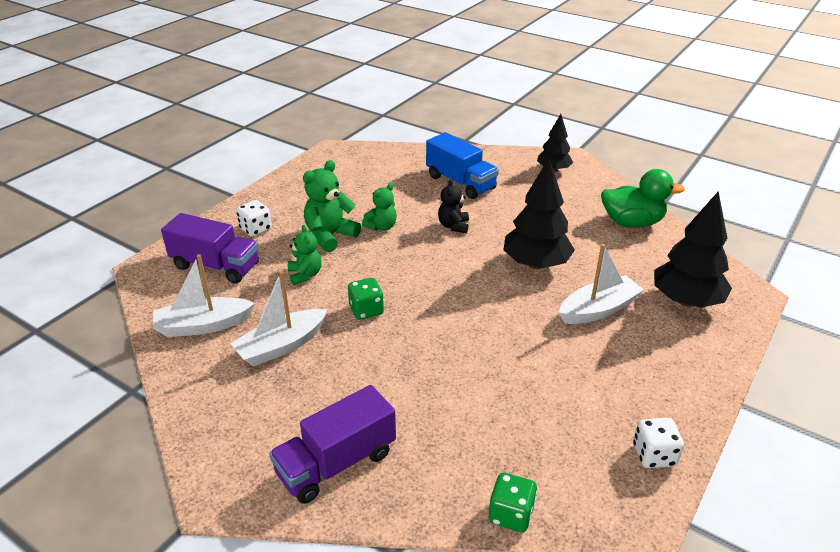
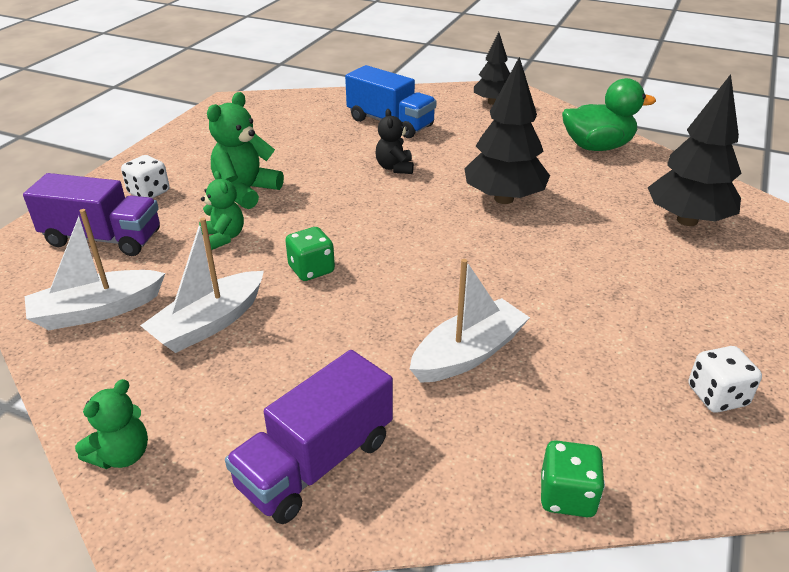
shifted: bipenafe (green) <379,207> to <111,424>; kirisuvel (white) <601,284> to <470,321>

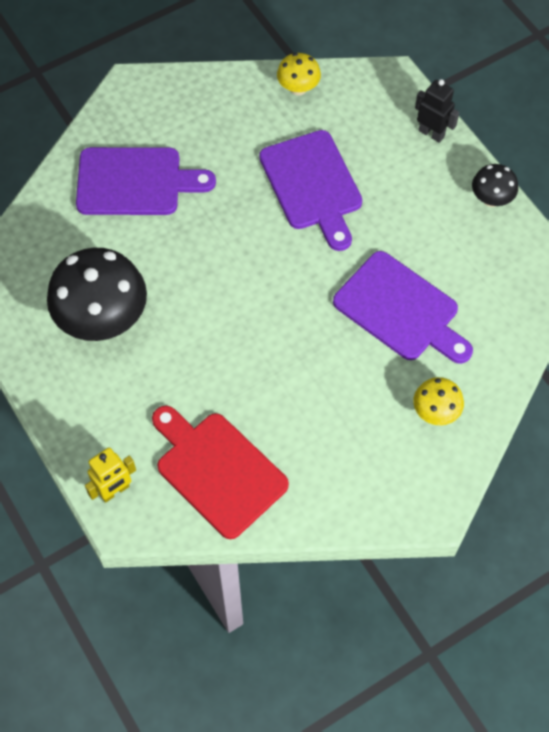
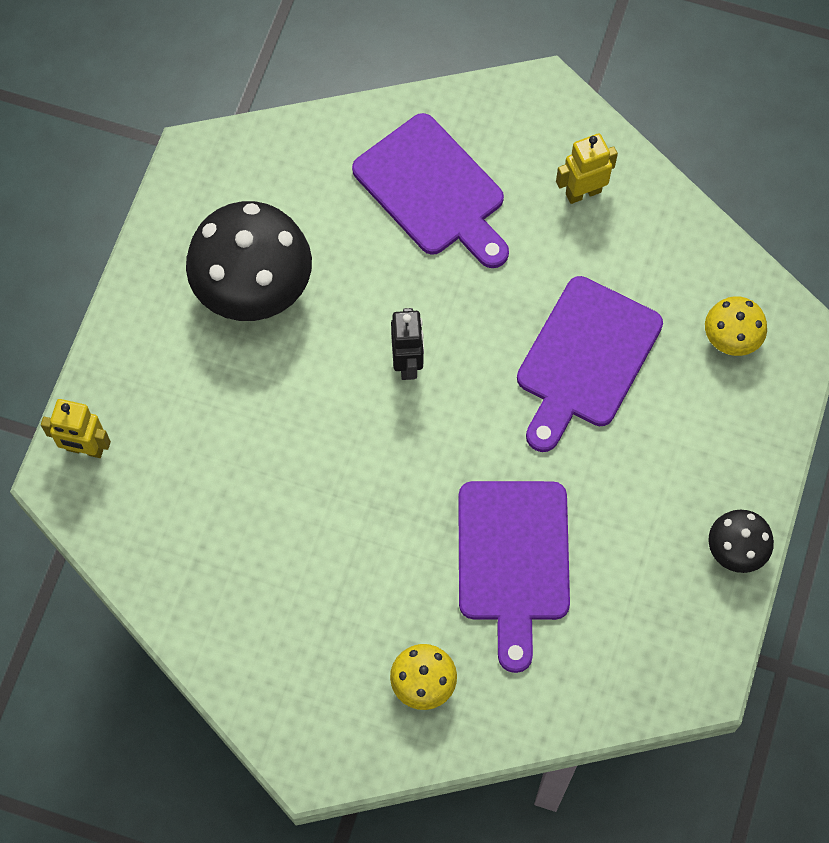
gone: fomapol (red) <220,472>
new: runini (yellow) <587,168>
shifted: runini (black) <437,111> to <407,344>; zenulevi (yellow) <299,74> to <736,326>

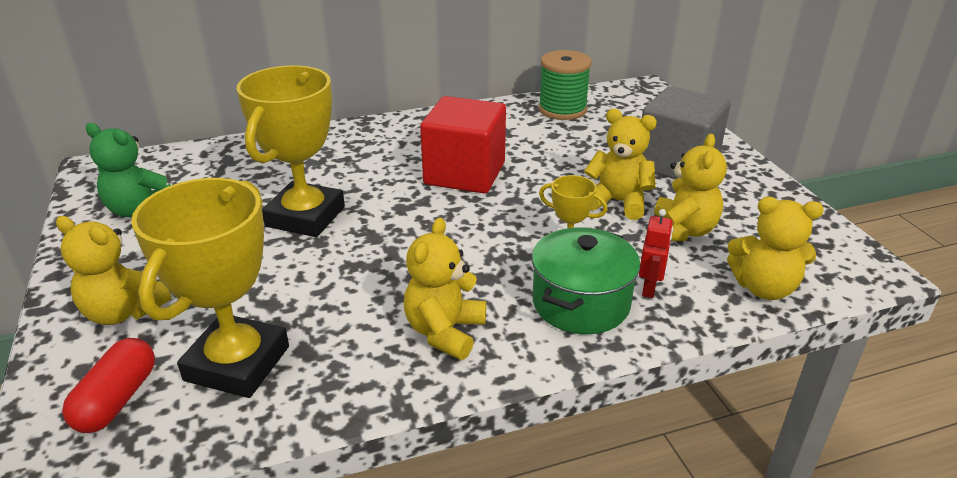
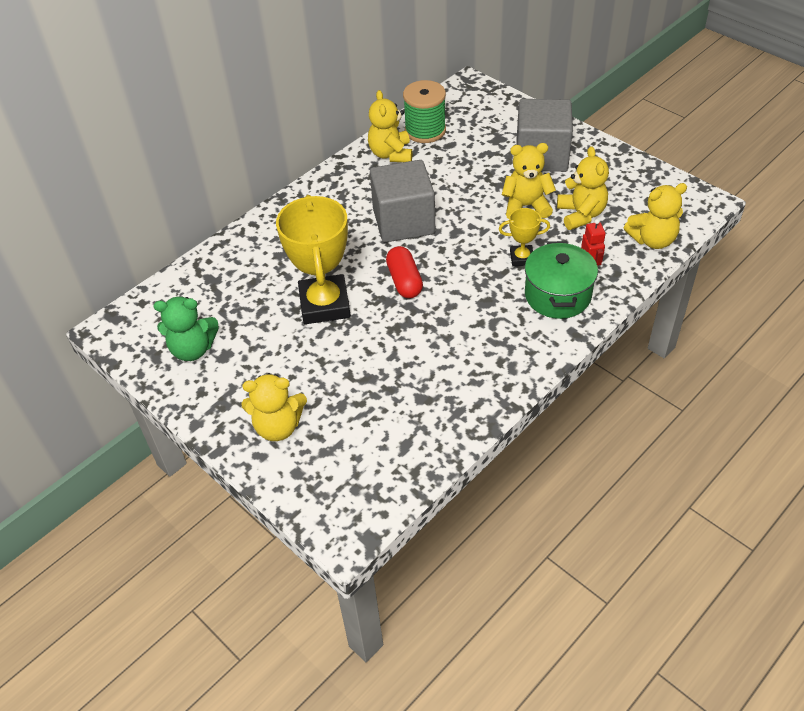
gone: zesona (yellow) <210,288>
shifted: bipenafe (yellow) <445,288> to <390,126>; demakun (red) <108,385> to <404,272>
repainted: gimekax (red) <463,145> to gimekax (grey) <402,201>

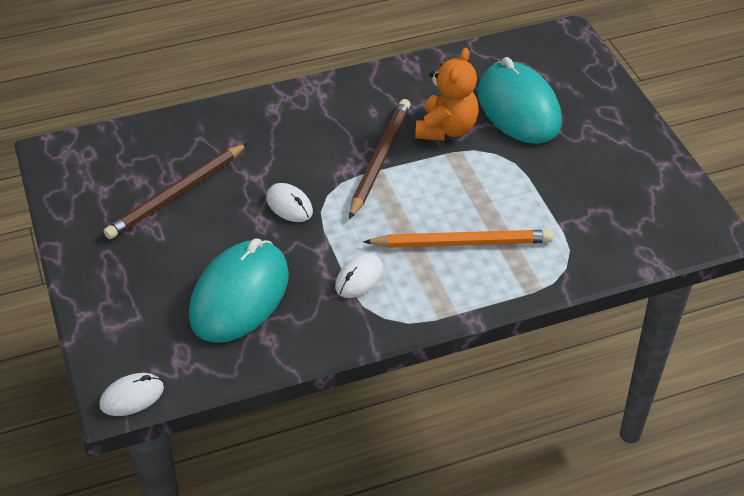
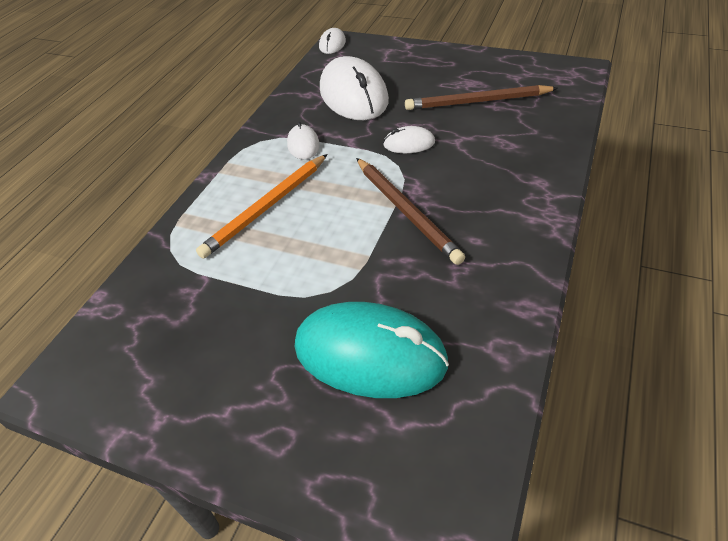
gone: bipenafe (orange) <447,94>
repainted: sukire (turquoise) <239,291> to sukire (white) <354,88>
rotated: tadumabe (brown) <176,191> = <481,97> 90 degrees counterclockwise

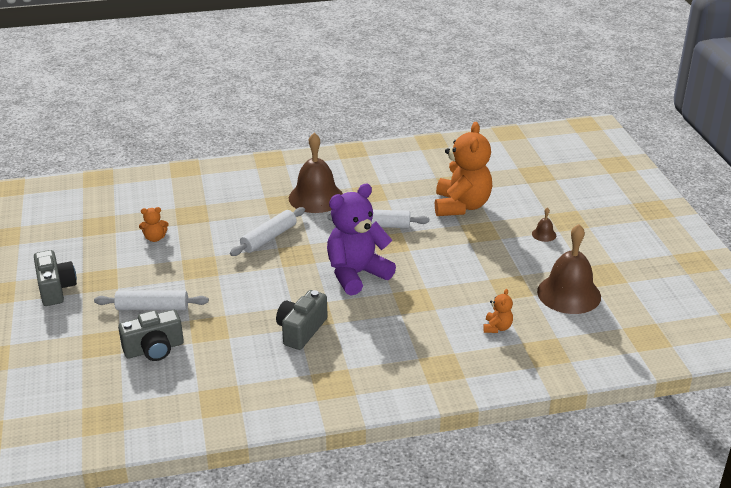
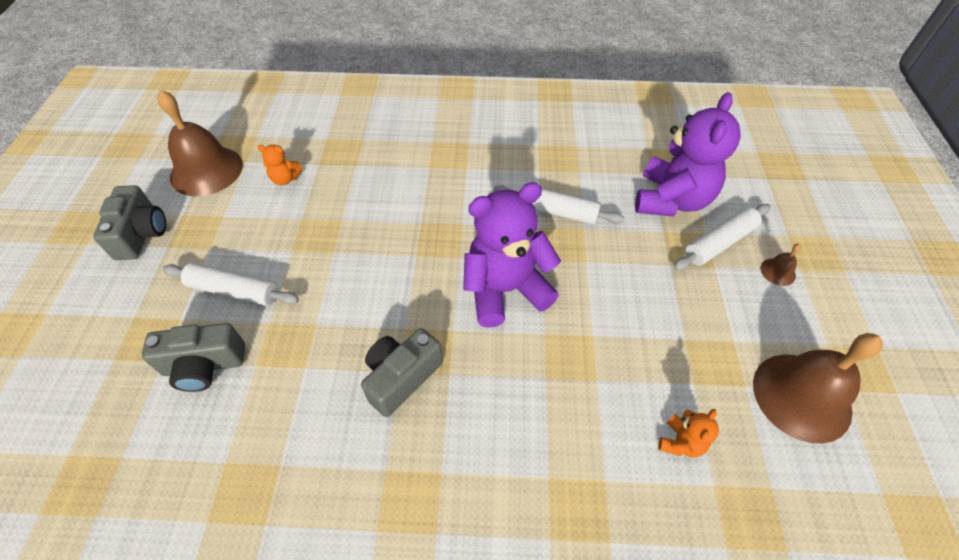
shifted: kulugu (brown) <316,173> to <200,143>; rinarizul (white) <267,231> to <722,237>
repainted: bipenafe (orange) <463,169> to bipenafe (purple) <688,154>

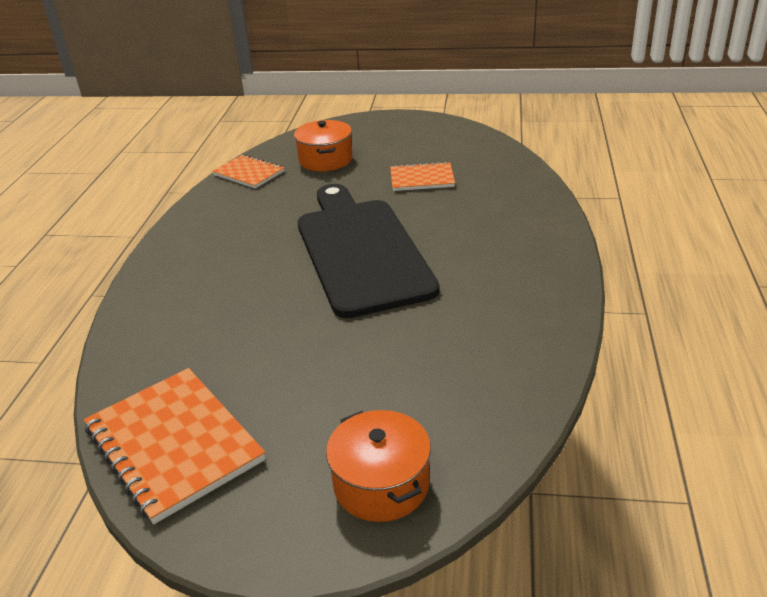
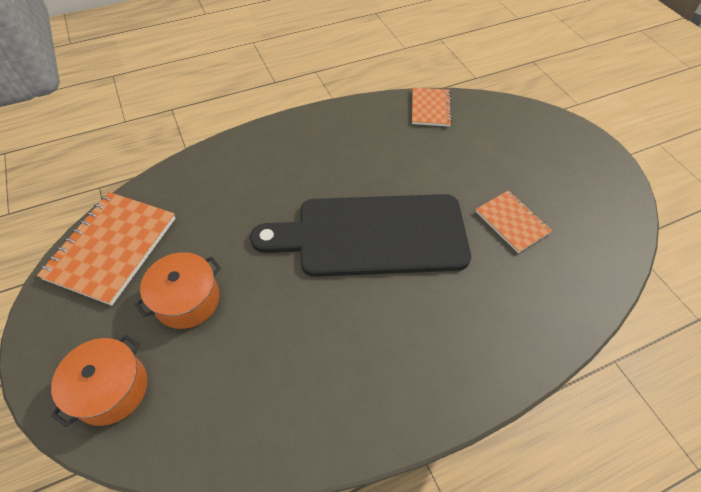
shifted: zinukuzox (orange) <323,145> to <178,290>
rotated: fomapol (black) <369,251> = <360,235> 135 degrees counterclockwise

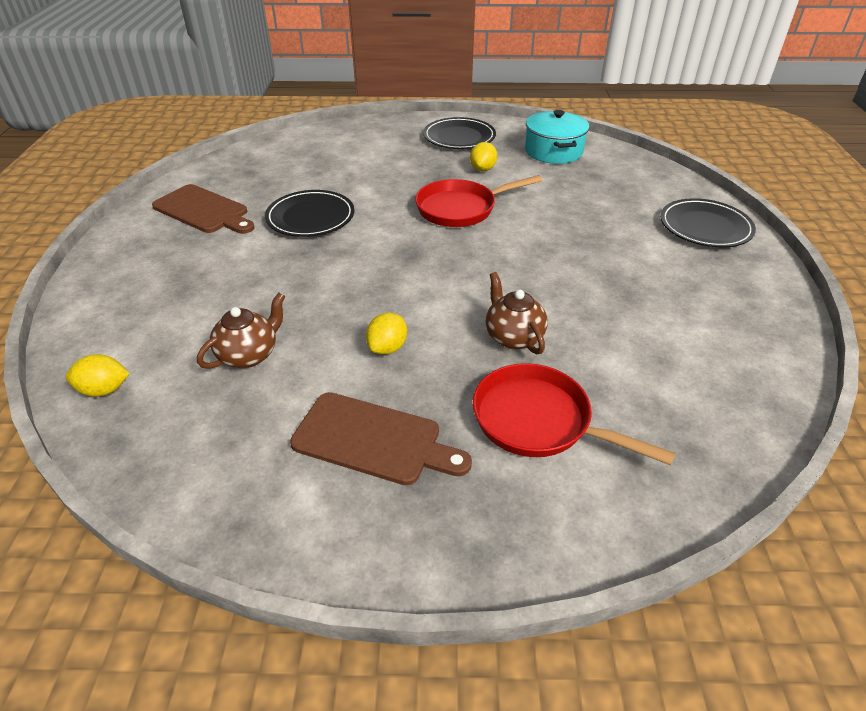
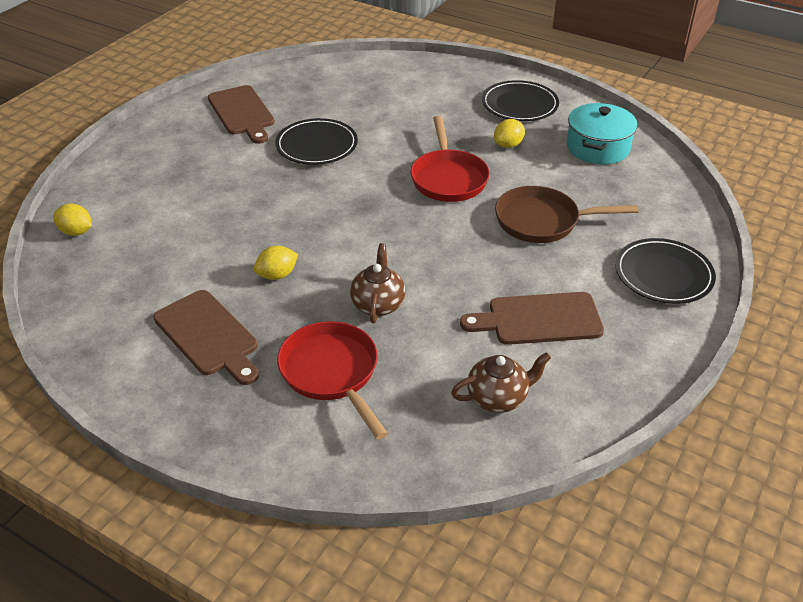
new: fomapol (brown) <532,318>; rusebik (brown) <567,214>
shifted: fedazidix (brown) <241,331> to <501,382>
rotated: rusebik (red) <478,201> = <450,159> 105 degrees counterclockwise

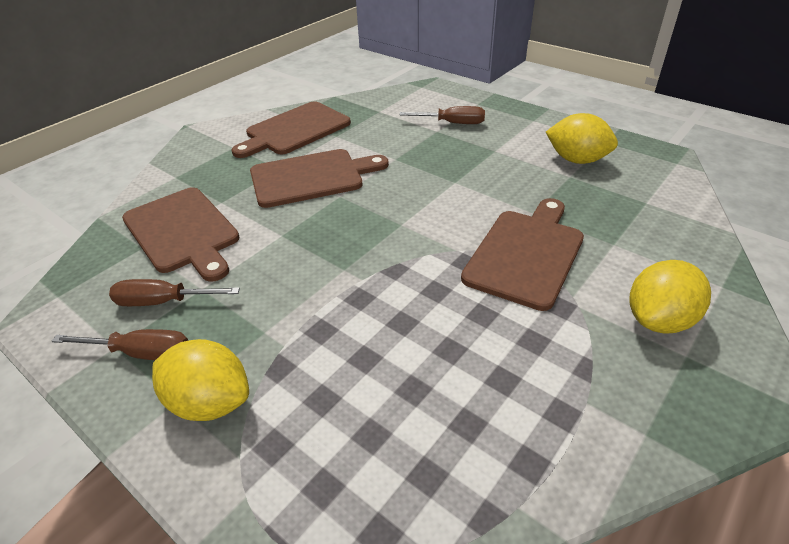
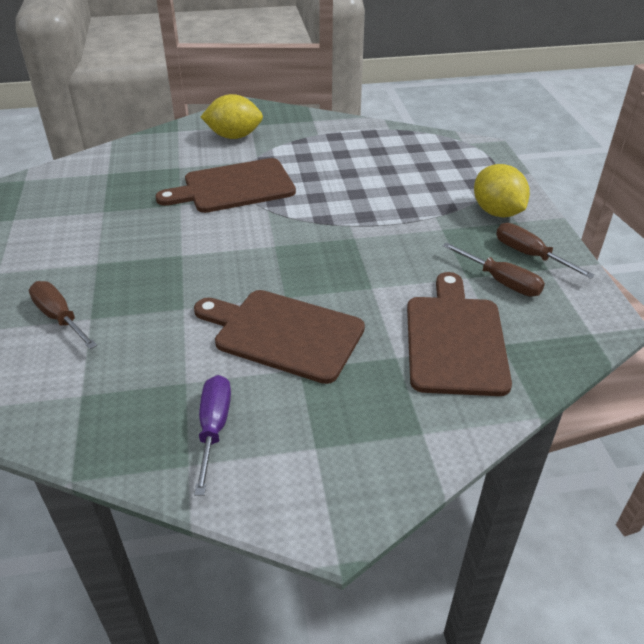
gone: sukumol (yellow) <582,138>
swapped: fomapol (brown) <291,129> to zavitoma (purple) <212,435>

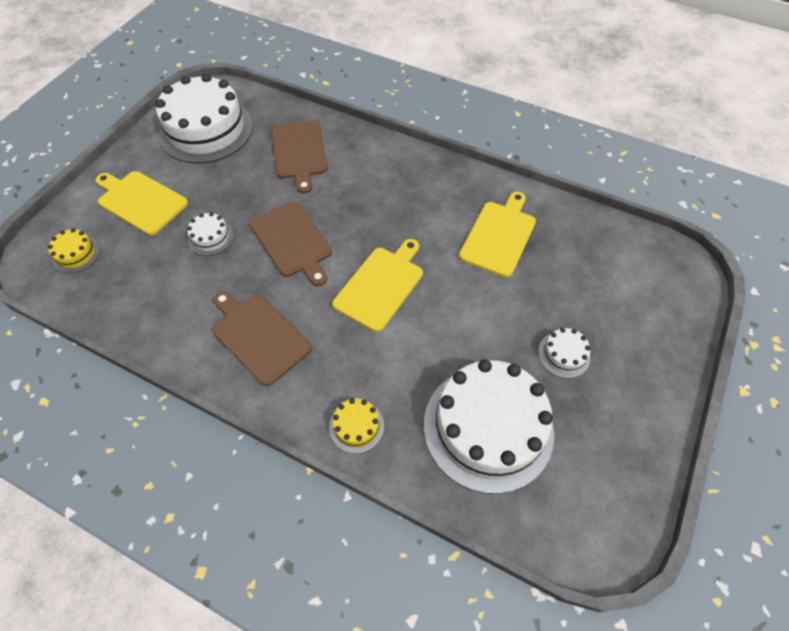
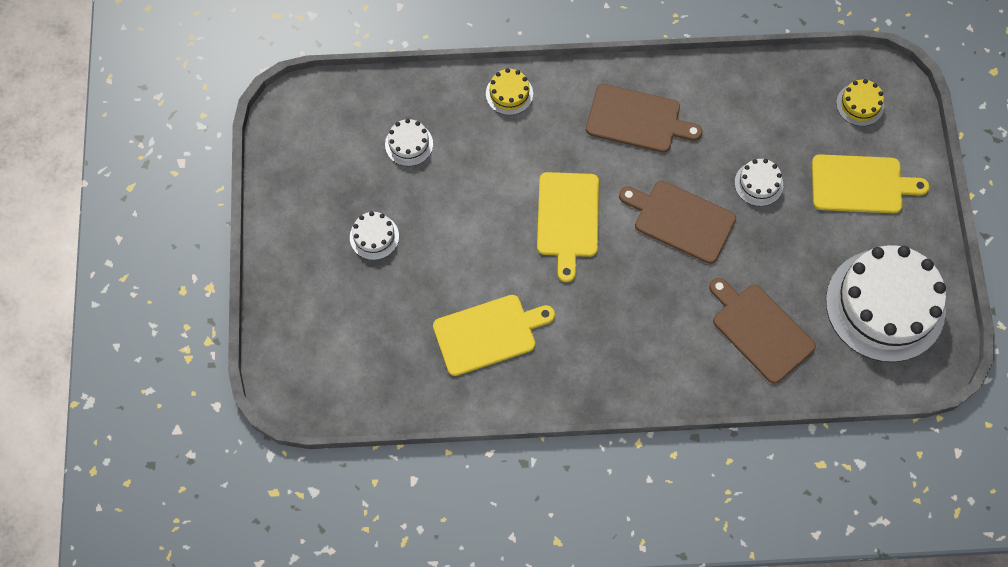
rotated: fomapol (yellow) <497,234> = <494,335> 105 degrees counterclockwise
scaled: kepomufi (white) <489,426> = <409,142> x0.42

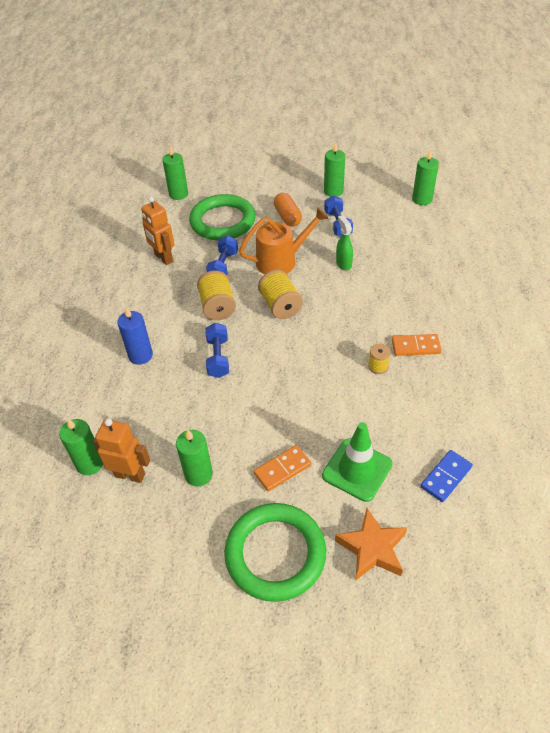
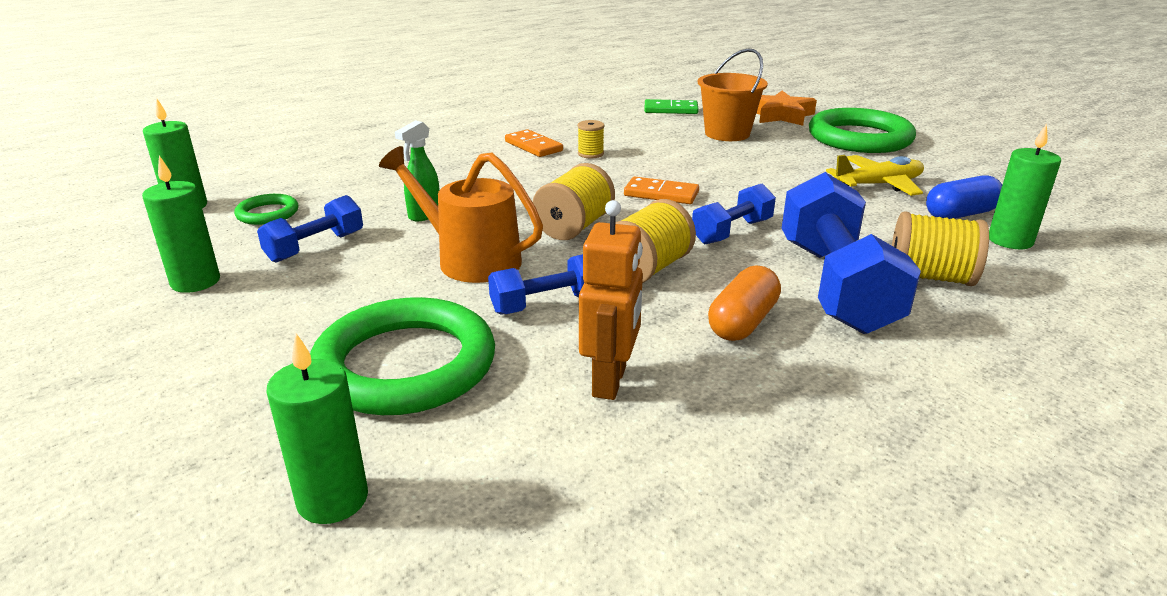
new: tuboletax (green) <266,209>; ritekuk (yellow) <940,248>
shifted: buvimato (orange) <282,468> to <661,190>; demakun (orange) <288,210> to <744,303>
swapped: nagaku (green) <357,462> to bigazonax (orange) <733,94>; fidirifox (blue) <135,336> to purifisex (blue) <851,253>; fidirifox (green) <194,458> to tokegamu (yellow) <875,175>; runini (orange) <121,450> to demakun (blue) <964,197>
repainted: buvimato (blue) <446,476> to buvimato (green) <671,106>

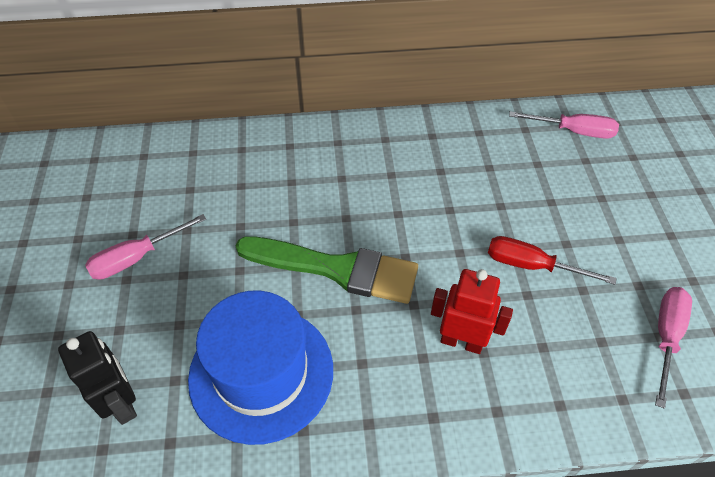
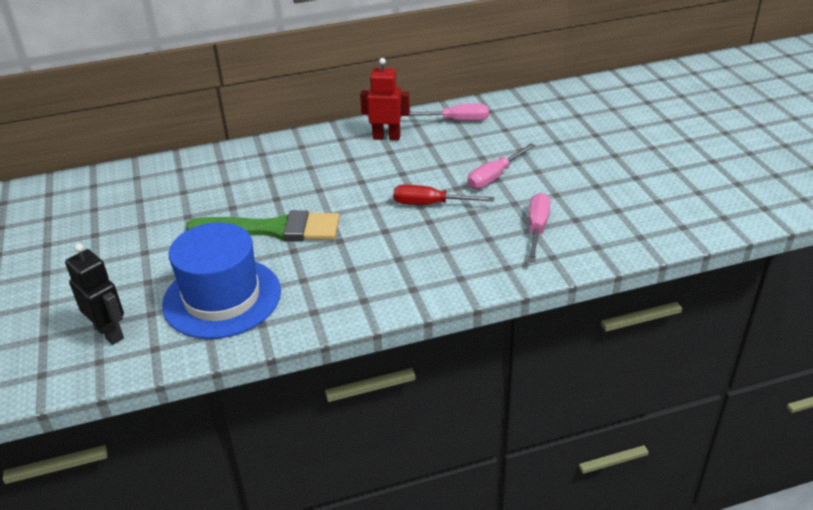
shifted: runini (red) <472,311> to <385,99>; zavitoma (pink) <145,247> to <501,166>

